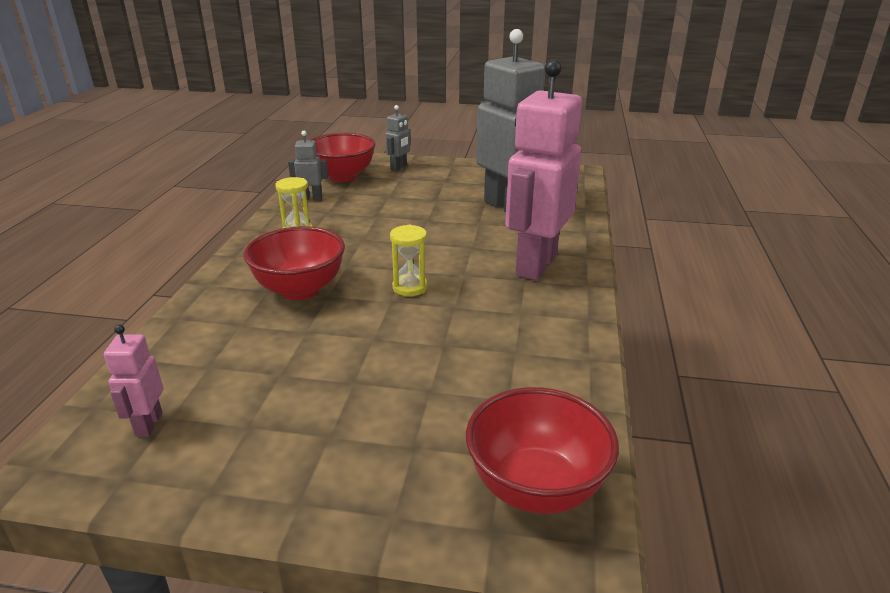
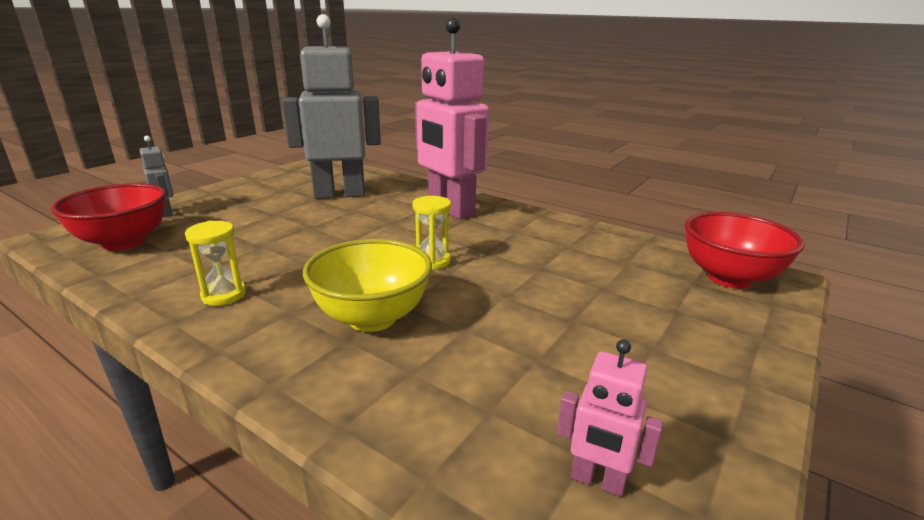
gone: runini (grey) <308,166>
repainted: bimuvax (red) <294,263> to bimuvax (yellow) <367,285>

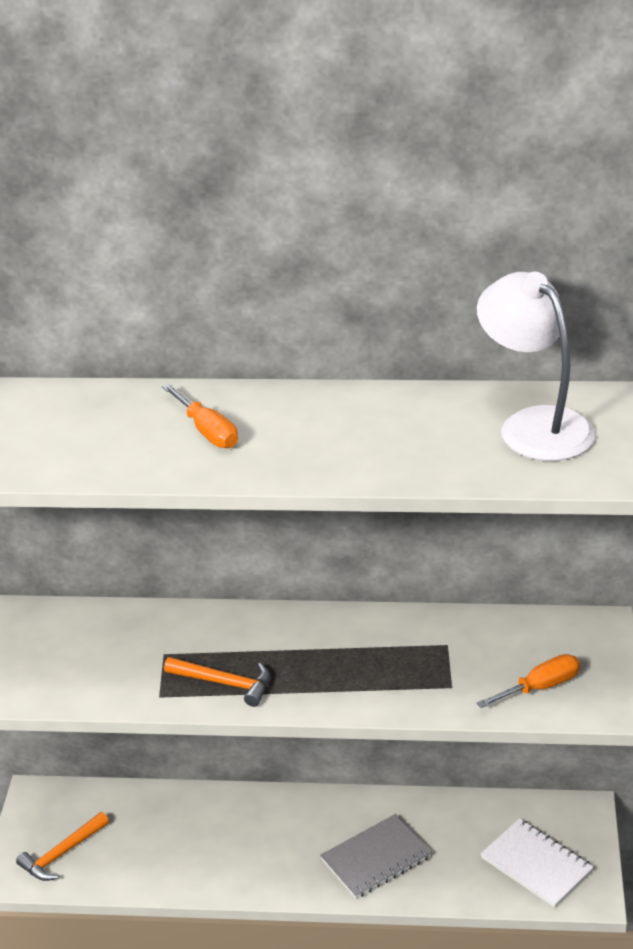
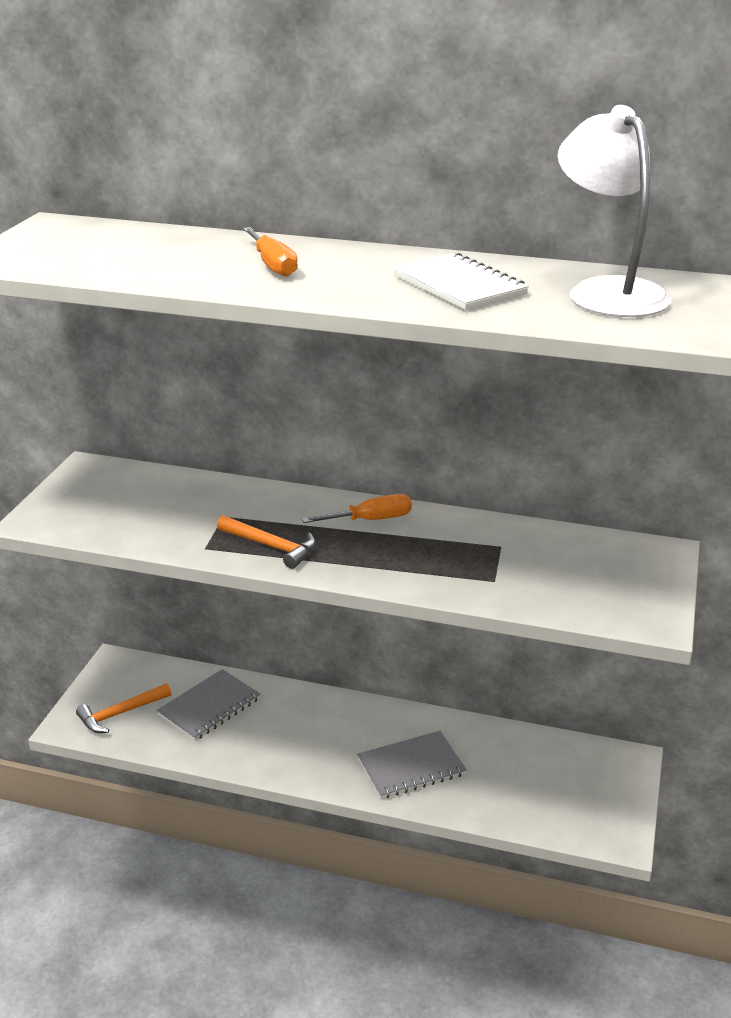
new: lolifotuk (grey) <208,705>
shifted: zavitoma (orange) <528,681> to <357,508>; lolifotuk (white) <537,863> to <461,281>

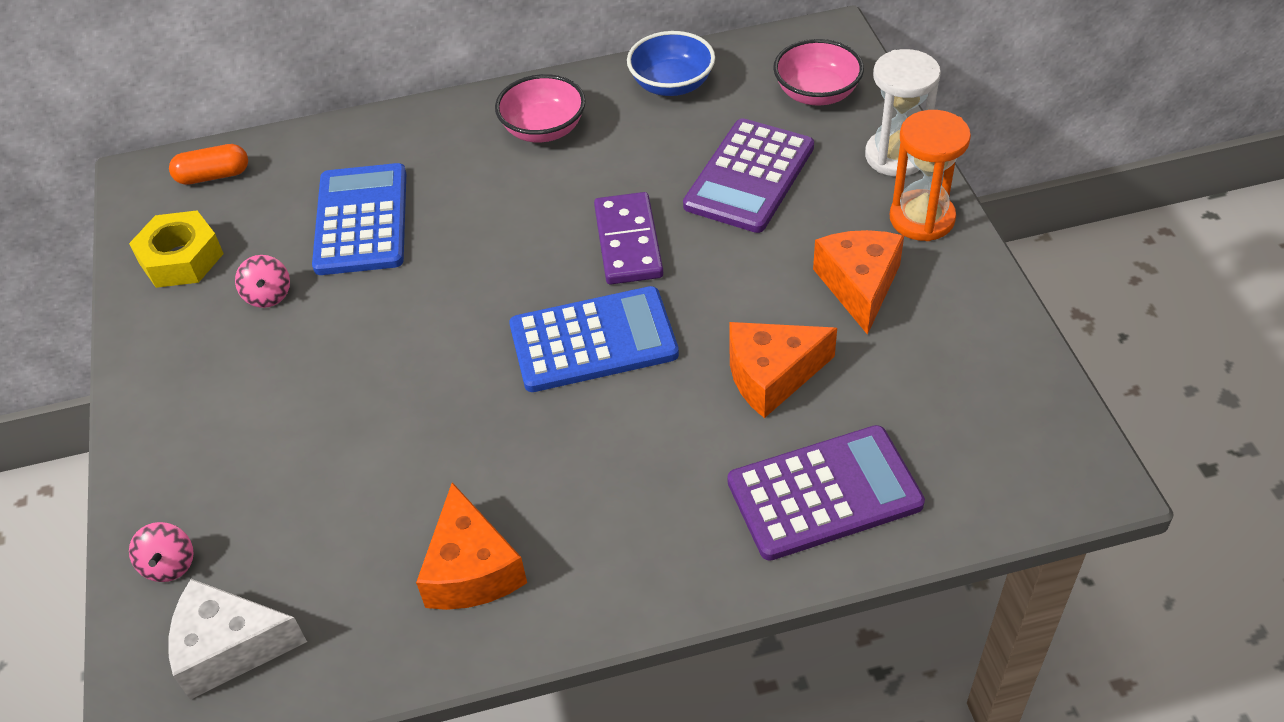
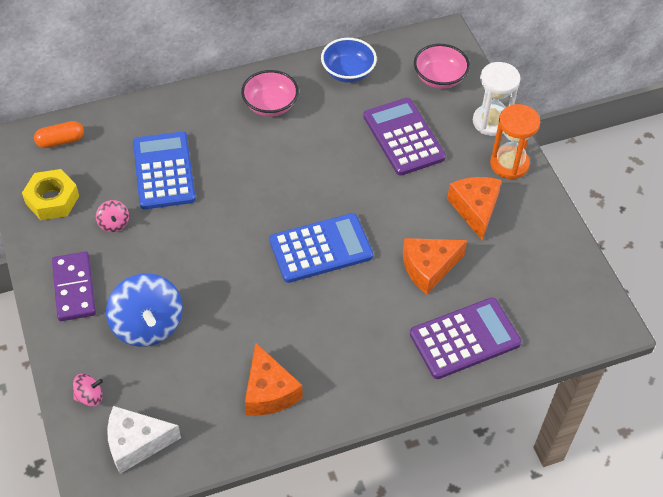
new: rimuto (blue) <144,310>
shifted: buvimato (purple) <628,238> to <74,286>
rotated: rimuto (pink) <161,552> = <88,390> 90 degrees counterclockwise; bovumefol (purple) <748,175> = <404,136> 135 degrees clockwise

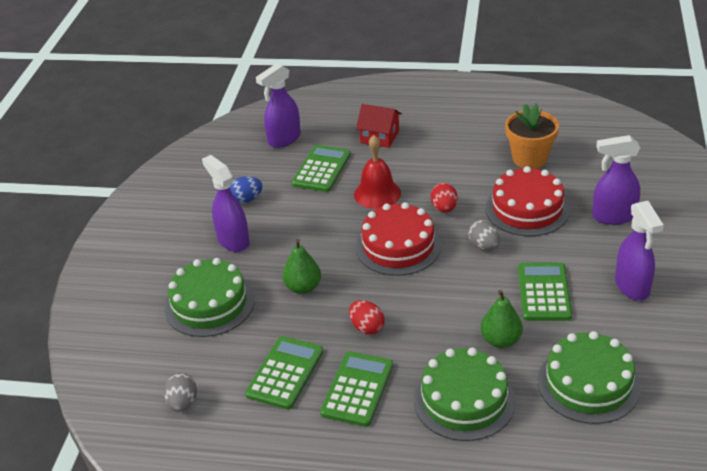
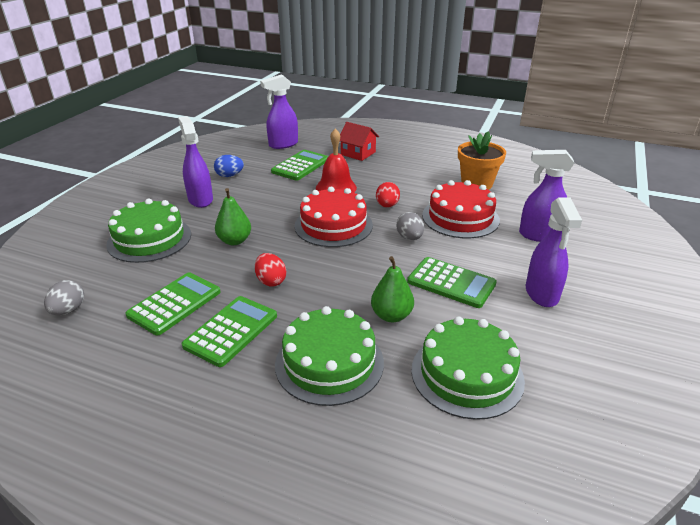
rotated: bovumefol (green) <545,291> = <452,282> 105 degrees clockwise

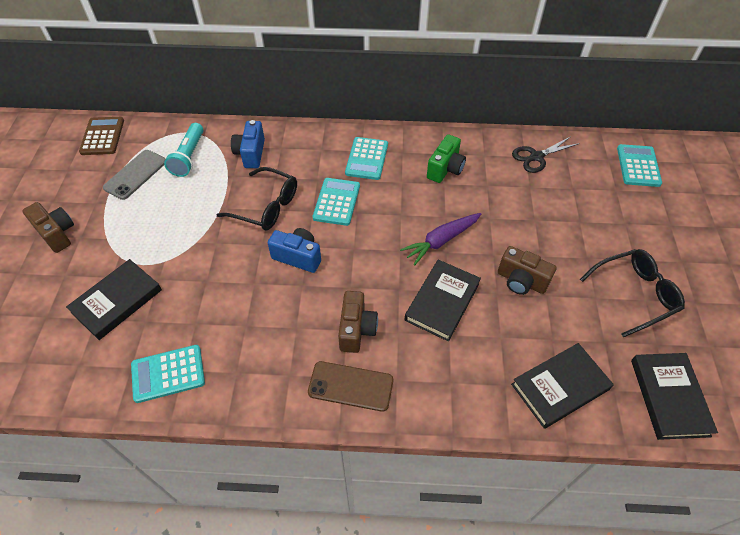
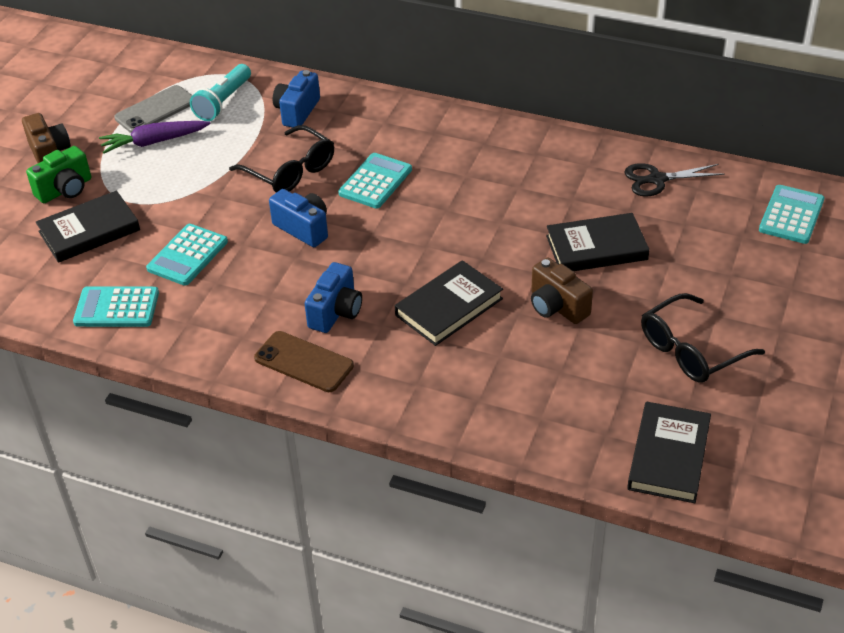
gone: bovumefol (brown) <101,136>
shifted: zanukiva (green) <446,158> to <58,174>; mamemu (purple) <440,239> to <155,137>; bovumefol (turquoise) <366,158> to <187,255>; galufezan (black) <562,386> to <597,242>
repainted: zanukiva (brown) <358,322> to zanukiva (blue) <333,297>
rotated: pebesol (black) <632,293> = <703,338> 150 degrees clockwise

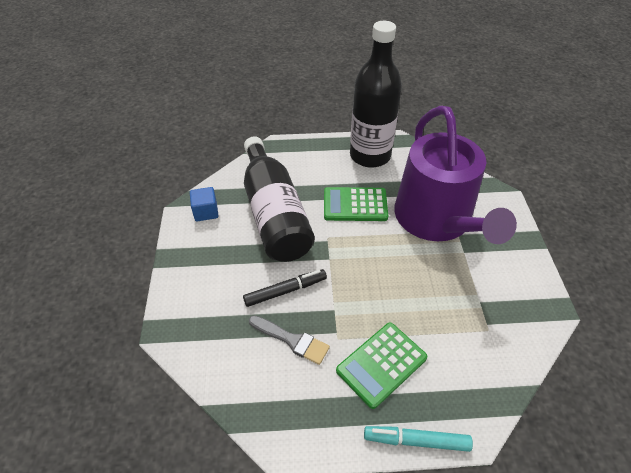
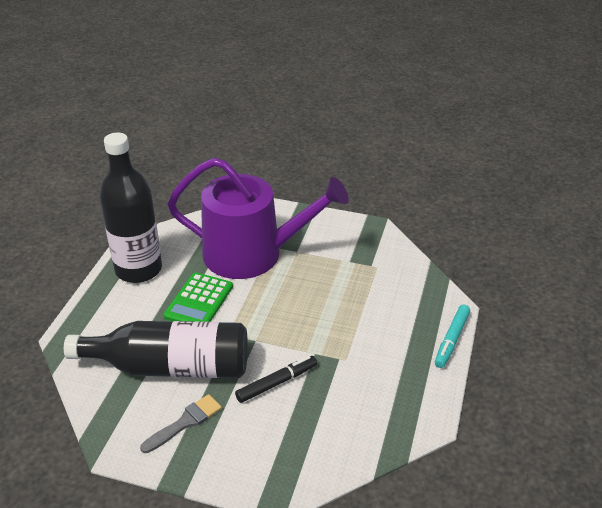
gone: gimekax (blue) <204,204>; bovumefol (green) <381,366>
shifted: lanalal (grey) <289,340> to <181,423>
rotated: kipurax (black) <285,288> = <276,379> 60 degrees clockwise

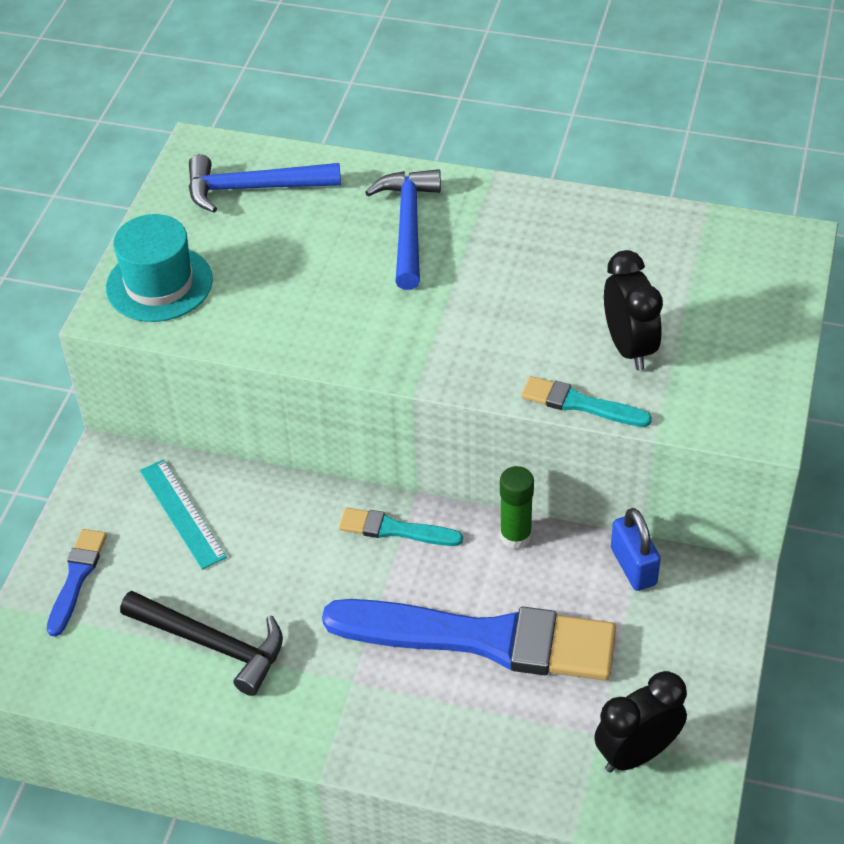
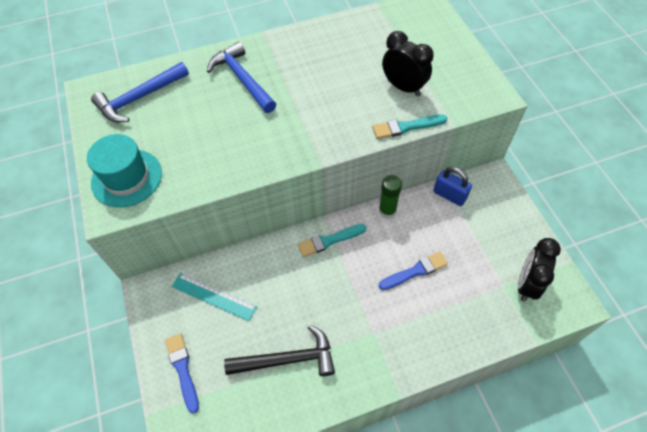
scaled: lanalal (blue) <469,639> = <413,271> x0.45

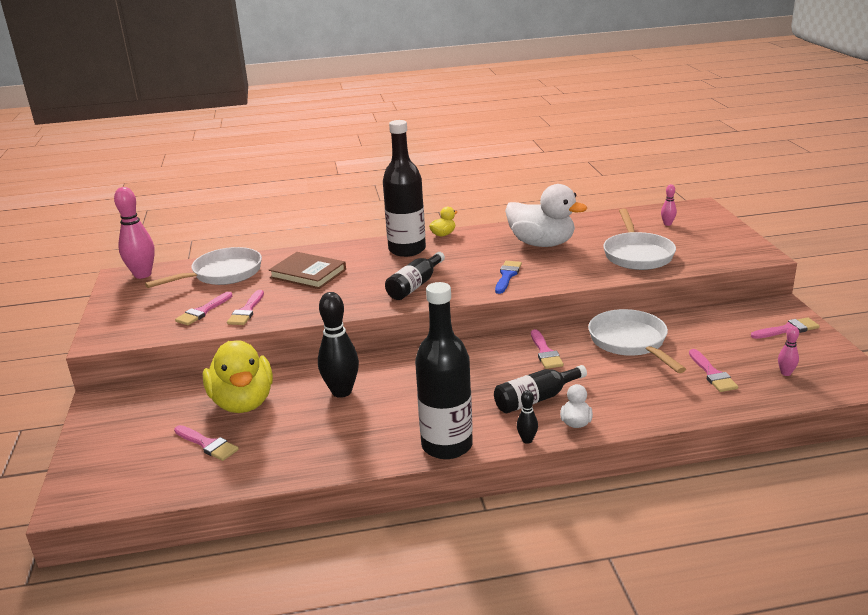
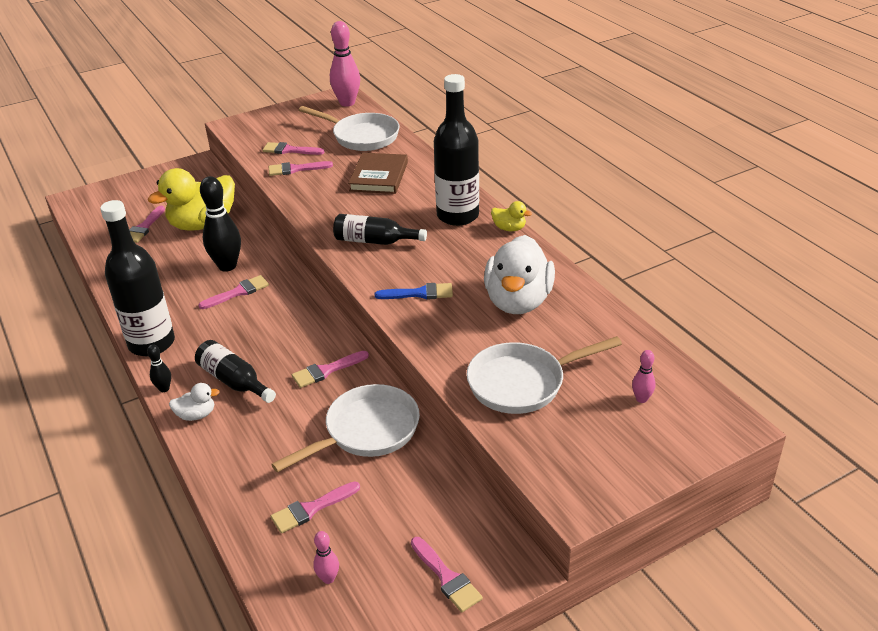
new: lanalal (pink) <233,292>

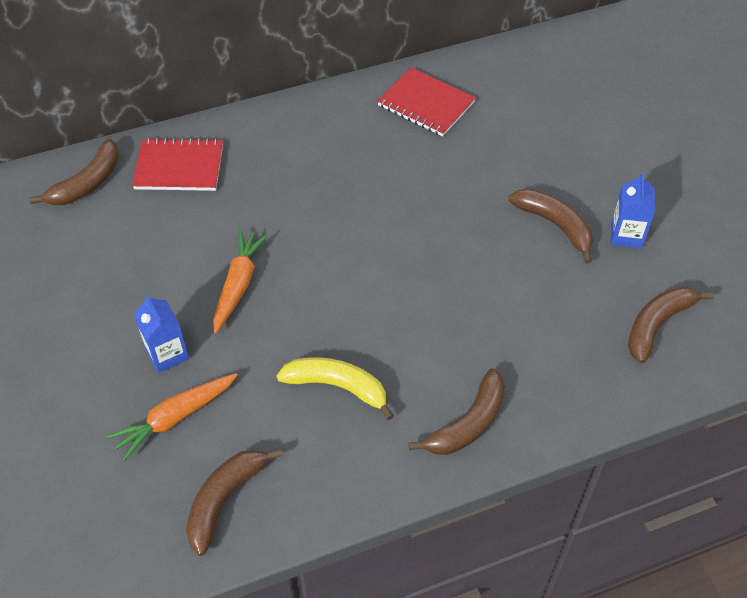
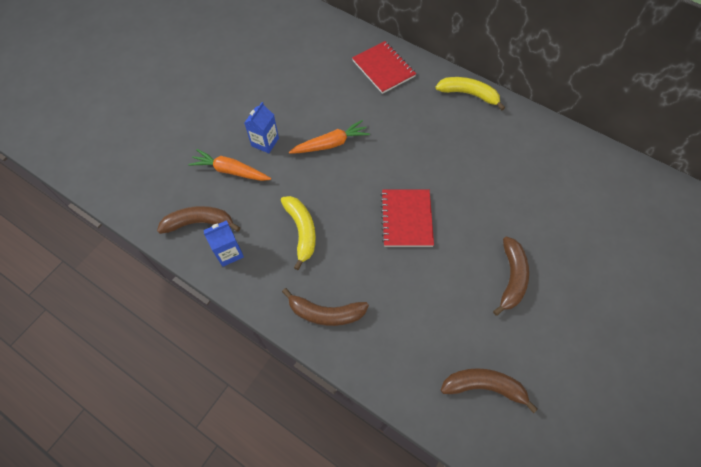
gone: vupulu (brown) <74,172>
new: vupulu (yellow) <470,93>
shifted: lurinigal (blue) <633,210> to <224,243>; lolifotuk (red) <426,102> to <407,218>

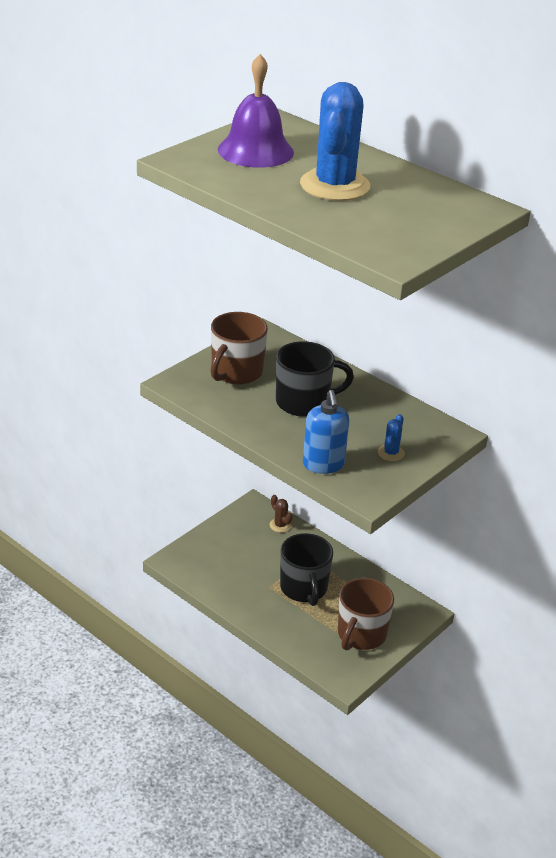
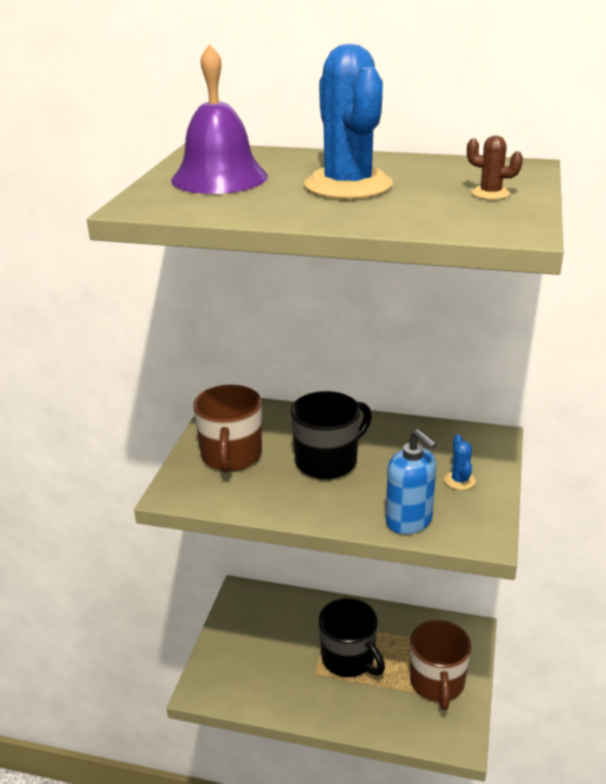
shifted: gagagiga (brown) <281,514> to <495,168>

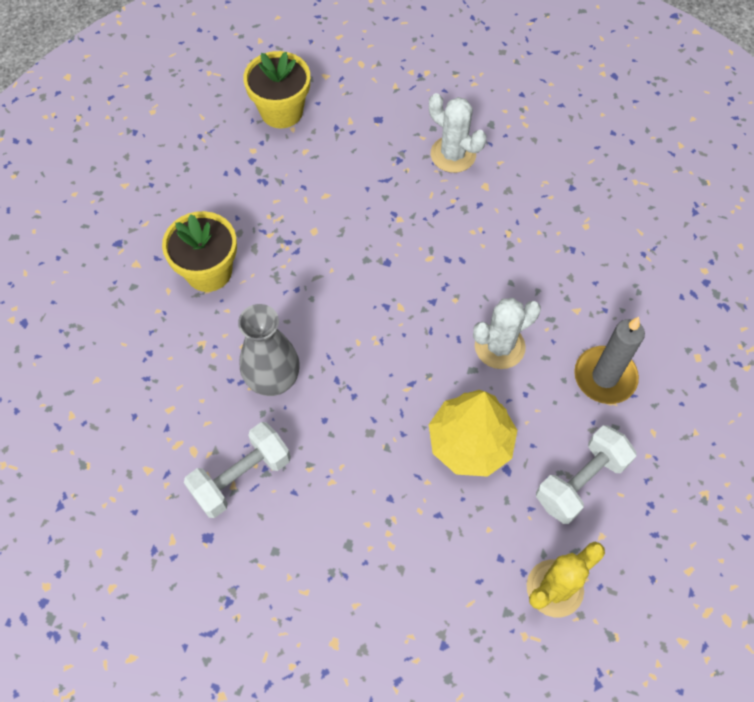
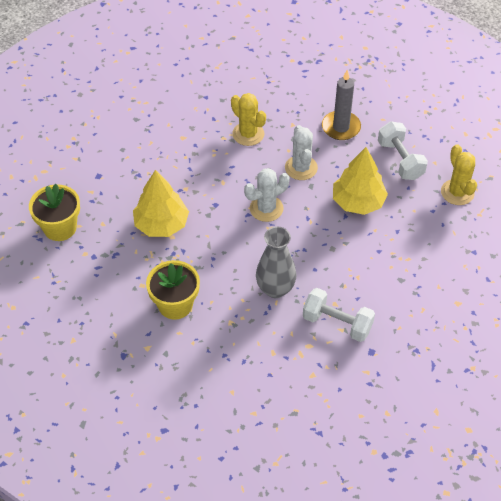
new: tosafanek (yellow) <161,203>; gagagiga (yellow) <248,119>
shifted: gagagiga (white) <457,133> to <267,195>
rotated: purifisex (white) <237,470> = <339,315> 45 degrees counterclockwise

